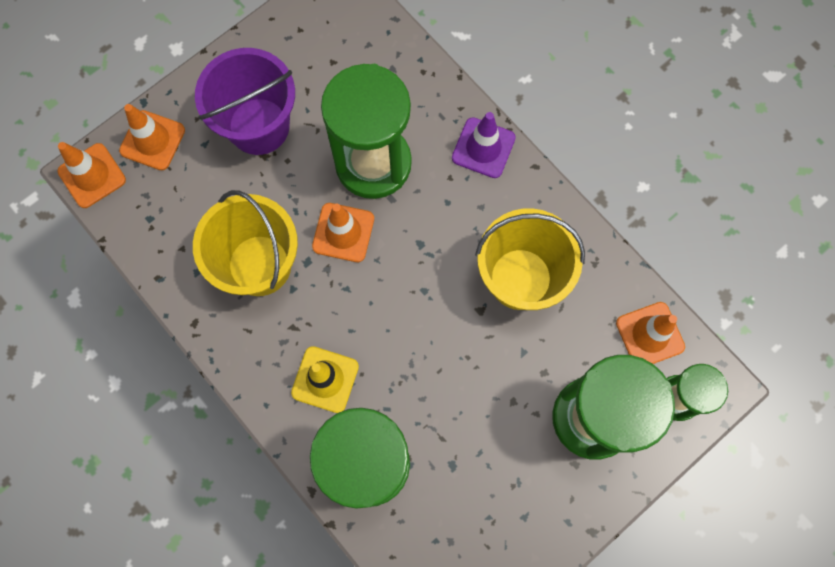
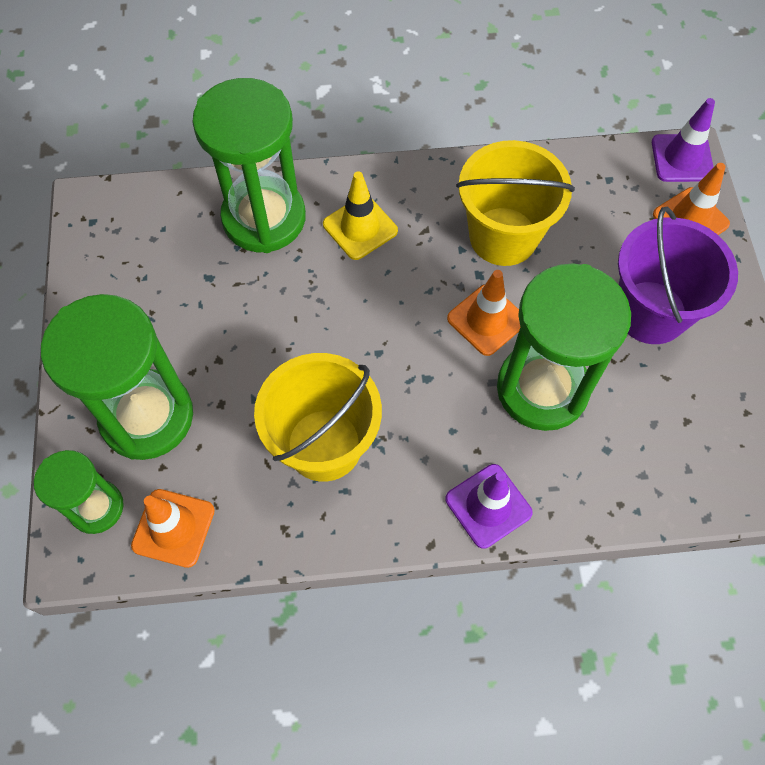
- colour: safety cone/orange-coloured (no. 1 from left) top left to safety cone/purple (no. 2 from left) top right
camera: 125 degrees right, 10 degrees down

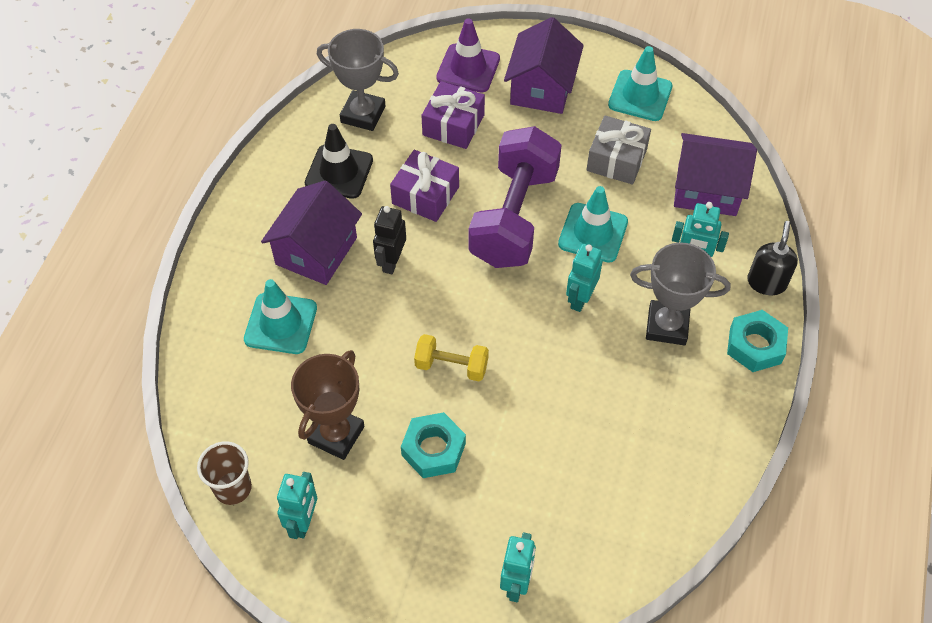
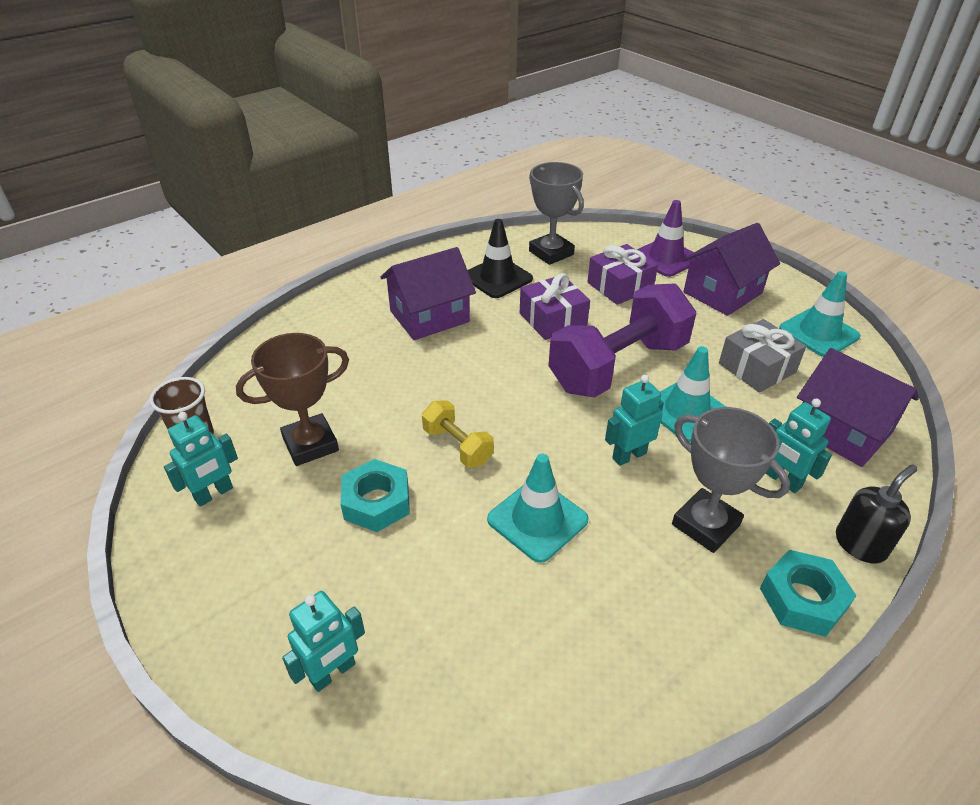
- relocated: safety cone/turquoise (no. 1 from left) middle left to centre
- missing: robot figure/ebony centre
camera: 35 degrees right, 15 degrees down

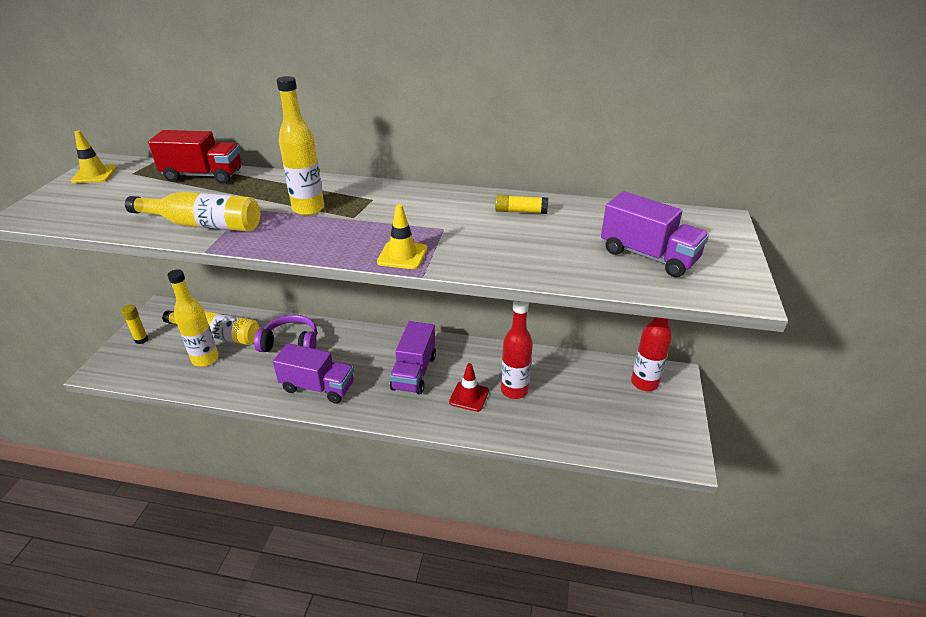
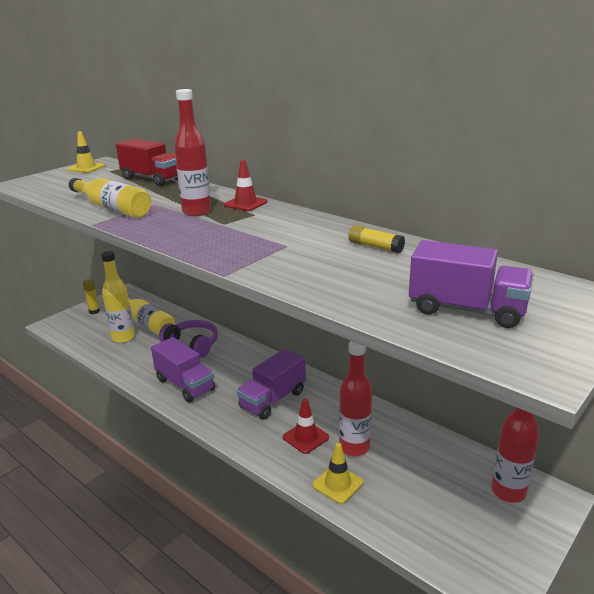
- colour: drink bottle/yellow (no. 4 from left) top left to drink bottle/scarlet (no. 1 from left) top left
- appeared: safety cone/scarlet (no. 1 from left) top centre
- relocated: safety cone/yellow (no. 2 from left) centre to bottom centre
- spun: truck/purple (no. 3 from left) middle right = middle right 45 degrees counterclockwise
camera: 30 degrees right, 10 degrees down

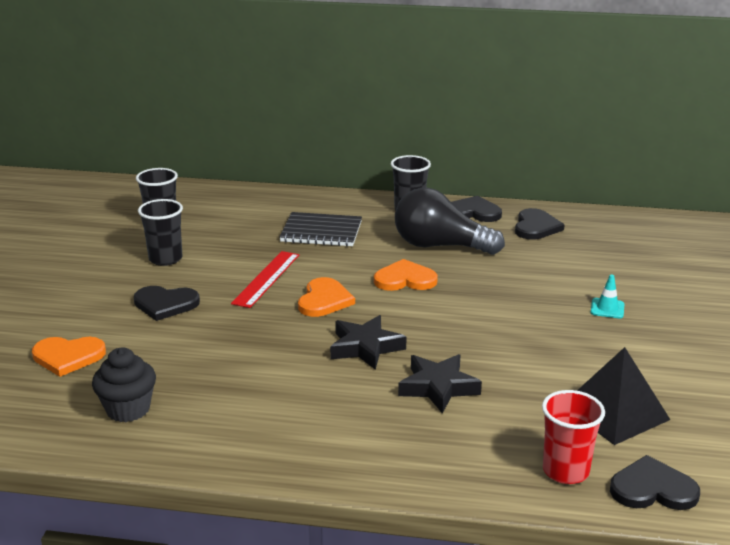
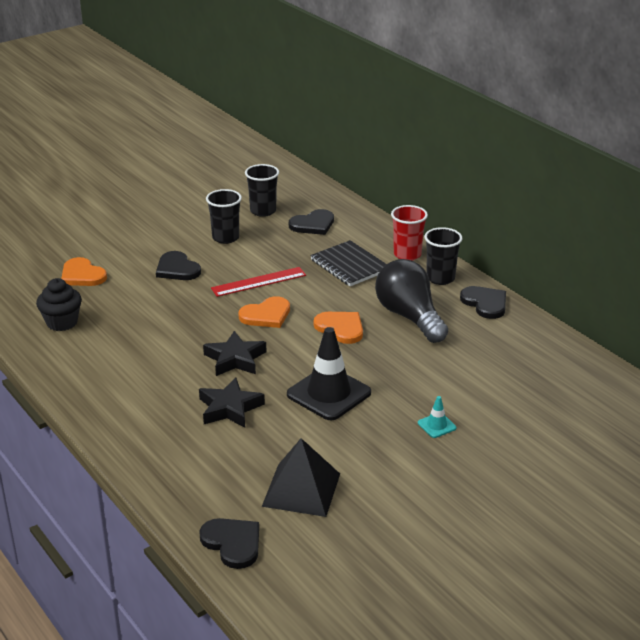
- appeared: safety cone/ebony centre
- relocated: heart/ebony (no. 3 from left) middle right to centre
- relocated: beaker/scarlet bottom right to centre
camera: 45 degrees right, 5 degrees up

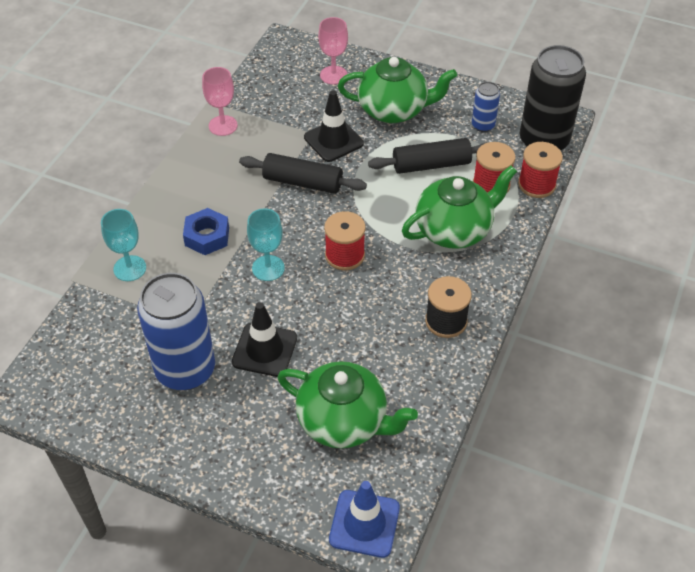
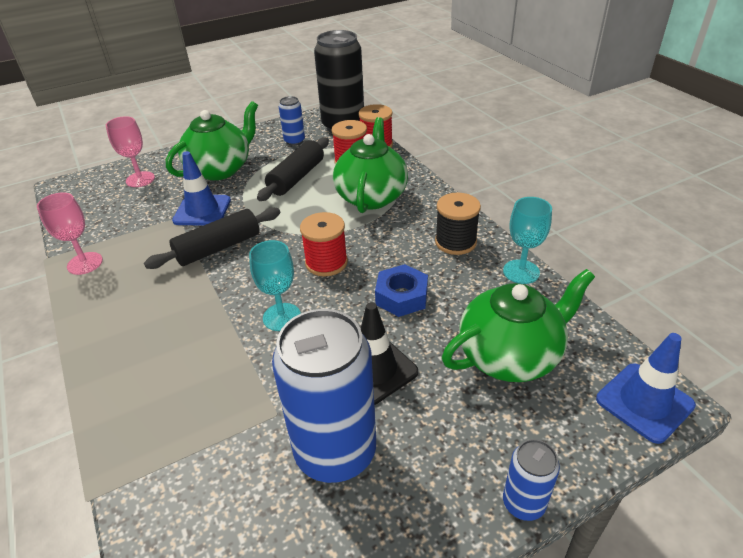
- colour: safety cone/ebony (no. 2 from left) top centre to safety cone/blue (no. 1 from left) middle left
- relocated: hex nut/blue middle left to centre
- relocated: chalice/turquoise (no. 1 from left in the first image) middle left to chalice/turquoise (no. 2 from left) middle right
- appeared: can/blue (no. 3 from left) bottom right
camera: 50 degrees left, 10 degrees down

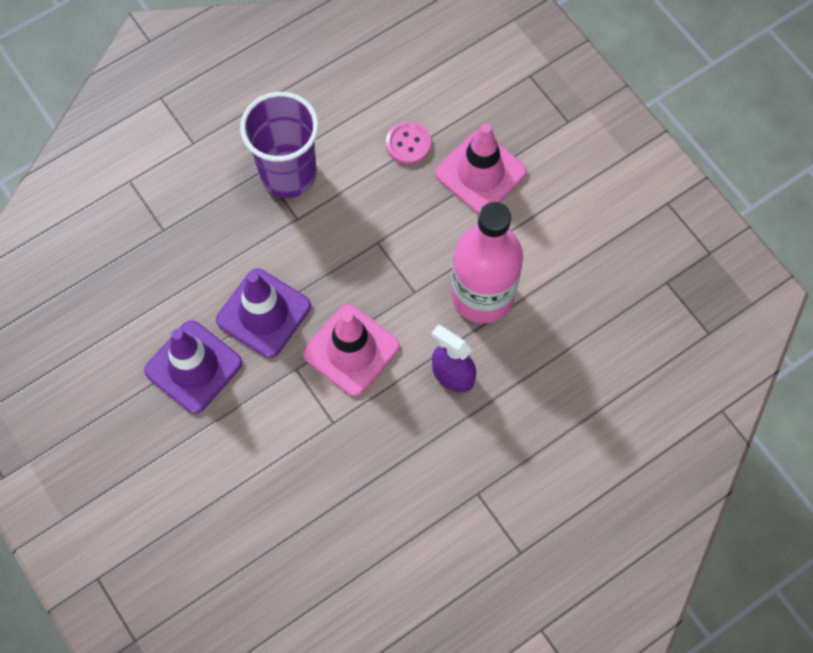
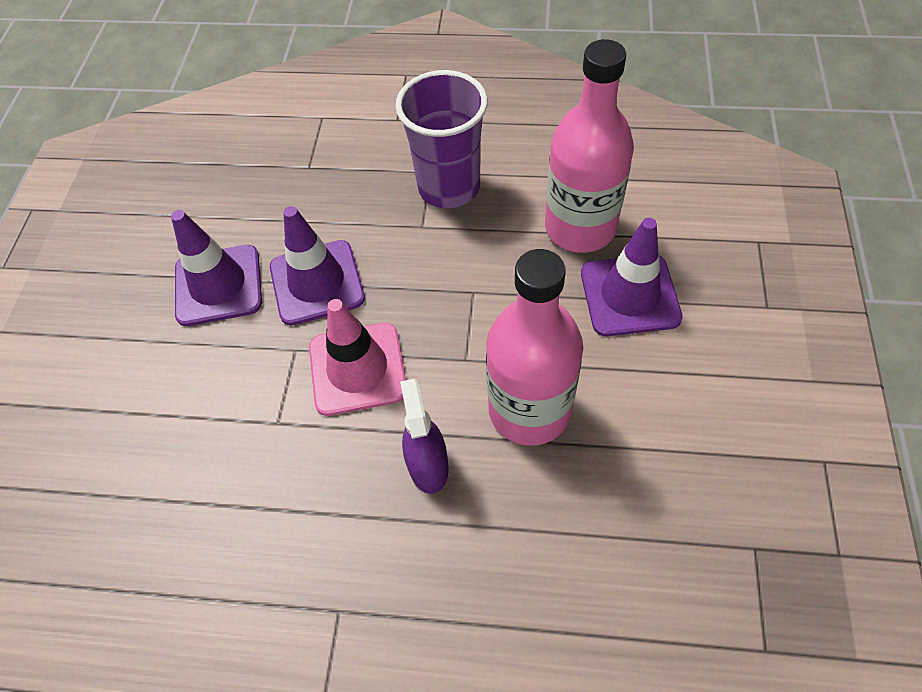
- exchanged: sewing button/rosy top centre to drink bottle/rosy (no. 2 from left) top centre
- colour: safety cone/rosy (no. 2 from left) top centre to safety cone/purple (no. 3 from left) middle right
camera: 45 degrees right, 10 degrees down

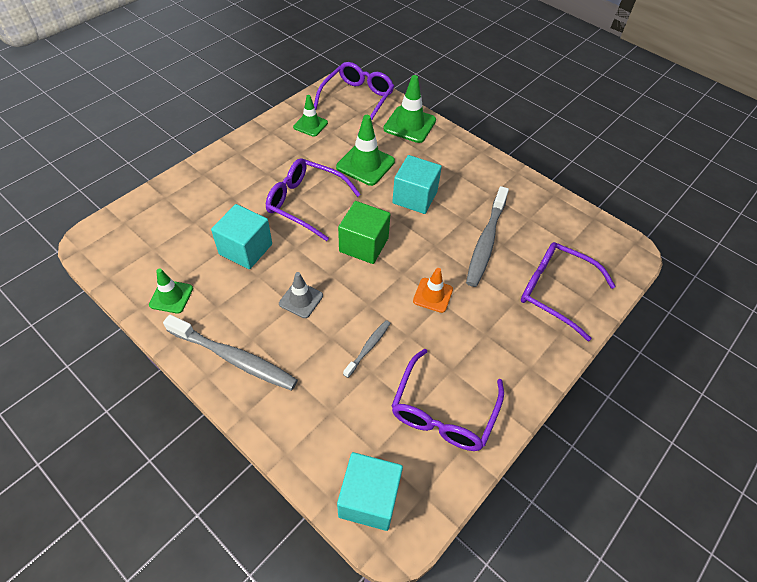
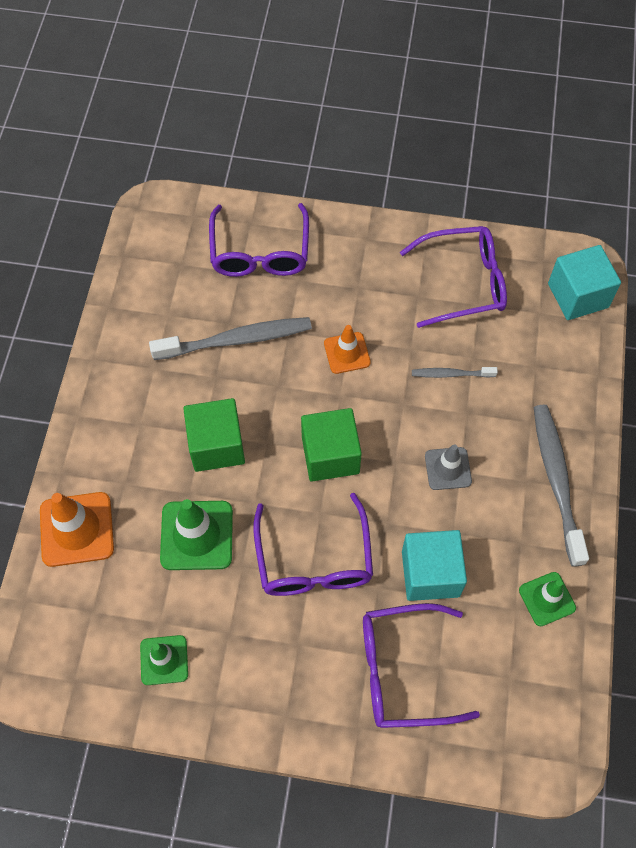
- colour: safety cone/leaf-green (no. 4 from left) top centre to safety cone/orange-coloured (no. 1 from left) middle left
- colour: solid cube/turquoise (no. 3 from left) top centre to solid cube/leaf-green (no. 1 from left) centre
- relocated: eyeglasses/purple (no. 2 from left in the first image) top centre to eyeglasses/purple (no. 3 from left) bottom centre
camera: 120 degrees left, 10 degrees up

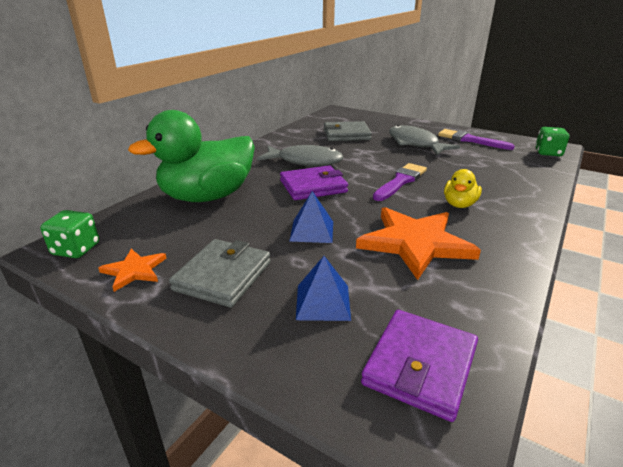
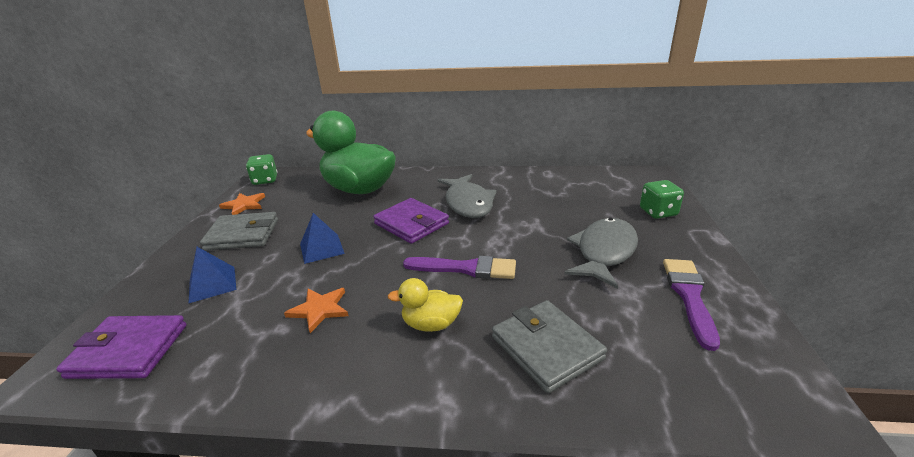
- size: five-pointed star/orange-coloured (no. 2 from left) middle right = bottom centre x0.50
- relocated: wallet/ash-grey (no. 2 from left) top centre to bottom centre
- relocated: dice/leaf-green (no. 2 from left) top right to middle right
camera: 65 degrees right, 0 degrees up

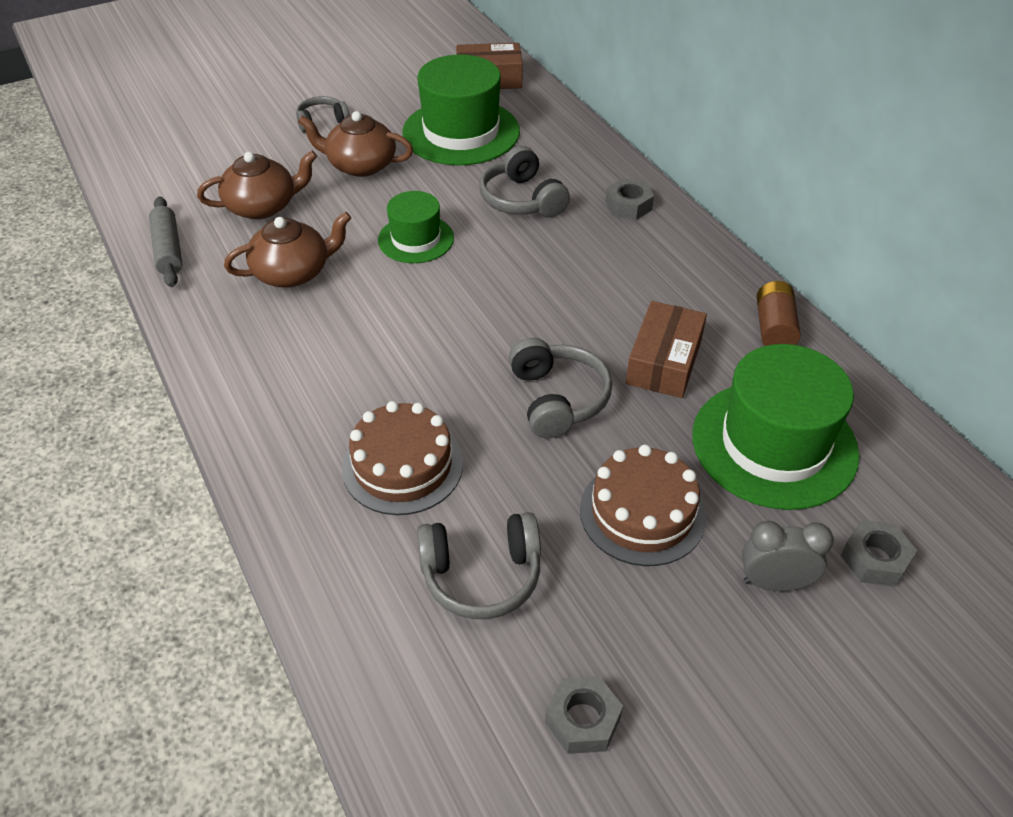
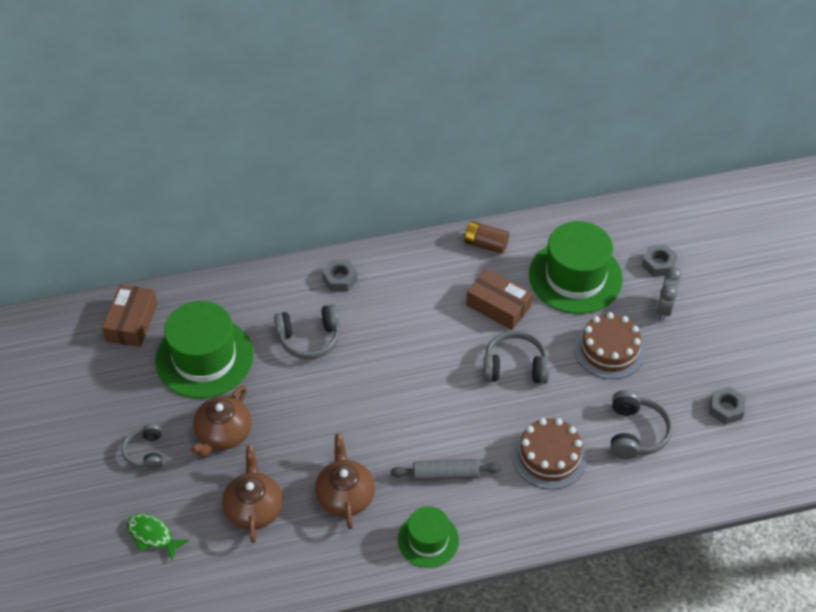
- appeared: fish/leaf-green bottom left
- relocated: pastry roller/ash-grey top left to bottom centre
- relocated: top hat/leaf-green (no. 1 from left in the first image) top centre to top hat/leaf-green (no. 2 from left) bottom centre
camera: 75 degrees left, 5 degrees up

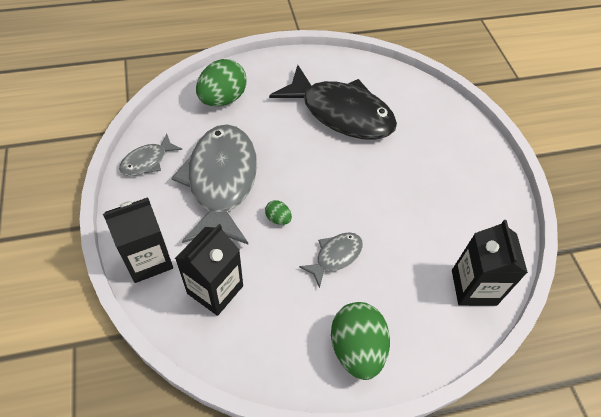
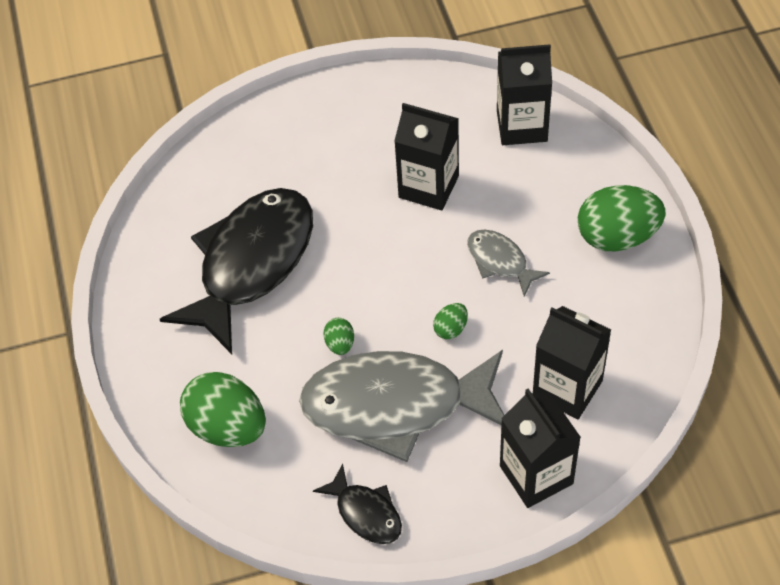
- colour: fish/ash-grey (no. 1 from left) middle left to fish/ebony (no. 2 from left) bottom centre
- appeared: toy egg/leaf-green (no. 2 from left) centre
- appeared: carton/ebony (no. 1 from left) top centre
camera: 85 degrees left, 0 degrees up

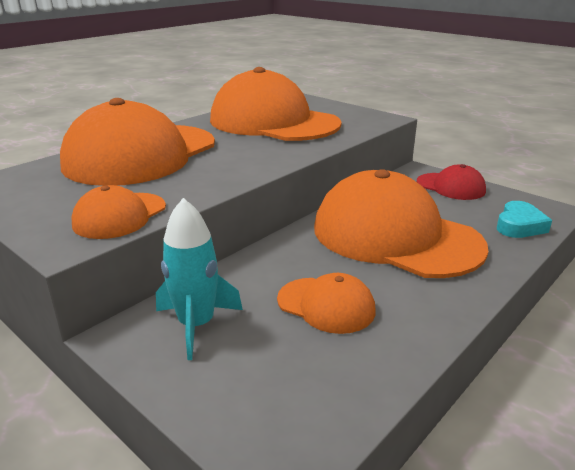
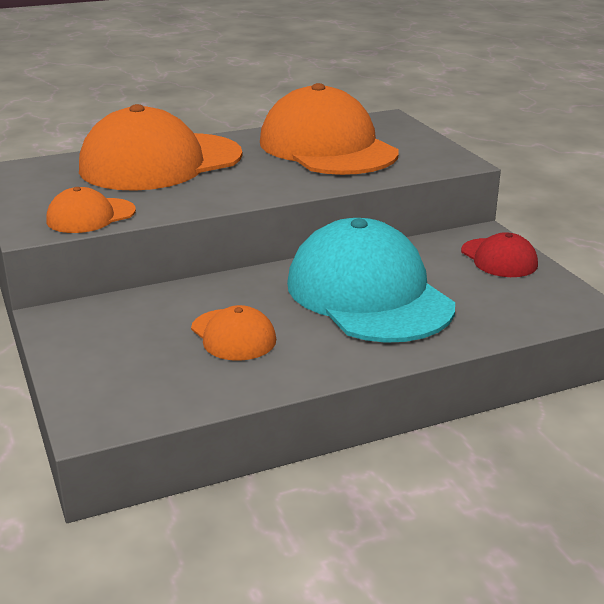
- colour: baseball cap/orange-coloured (no. 5 from left) middle right to baseball cap/turquoise centre
- missing: spaceship/turquoise centre
- missing: heart/turquoise middle right
camera: 25 degrees right, 0 degrees up

